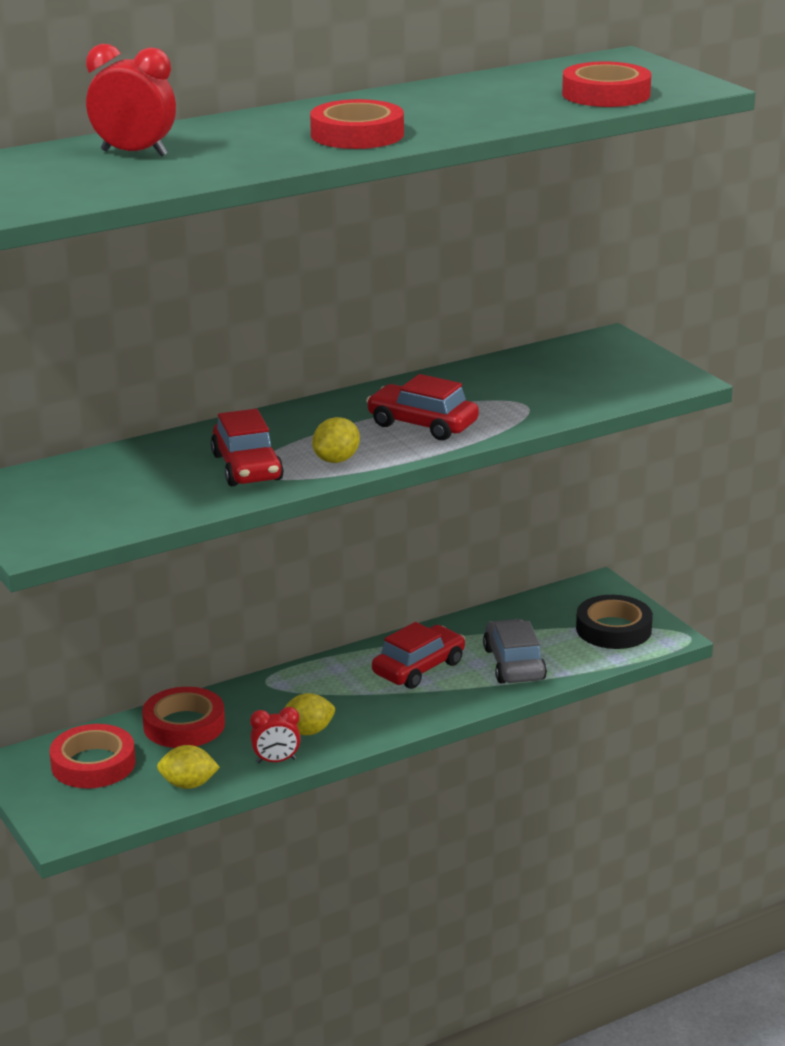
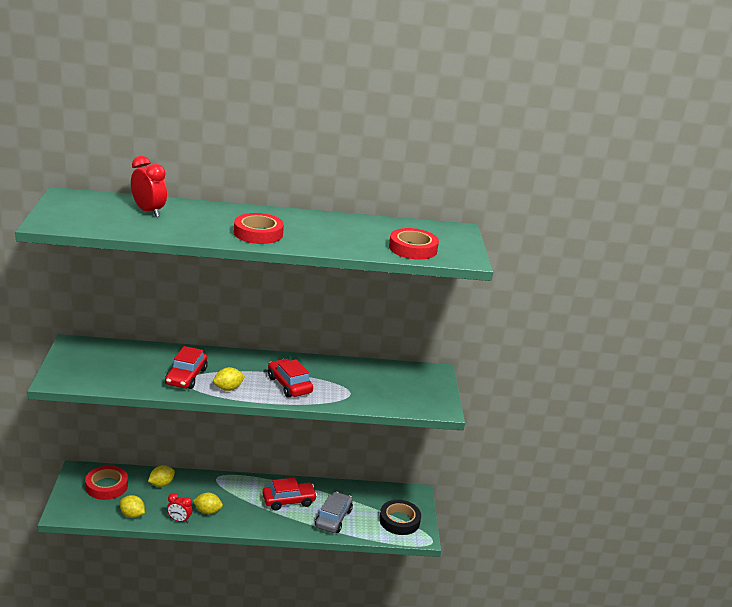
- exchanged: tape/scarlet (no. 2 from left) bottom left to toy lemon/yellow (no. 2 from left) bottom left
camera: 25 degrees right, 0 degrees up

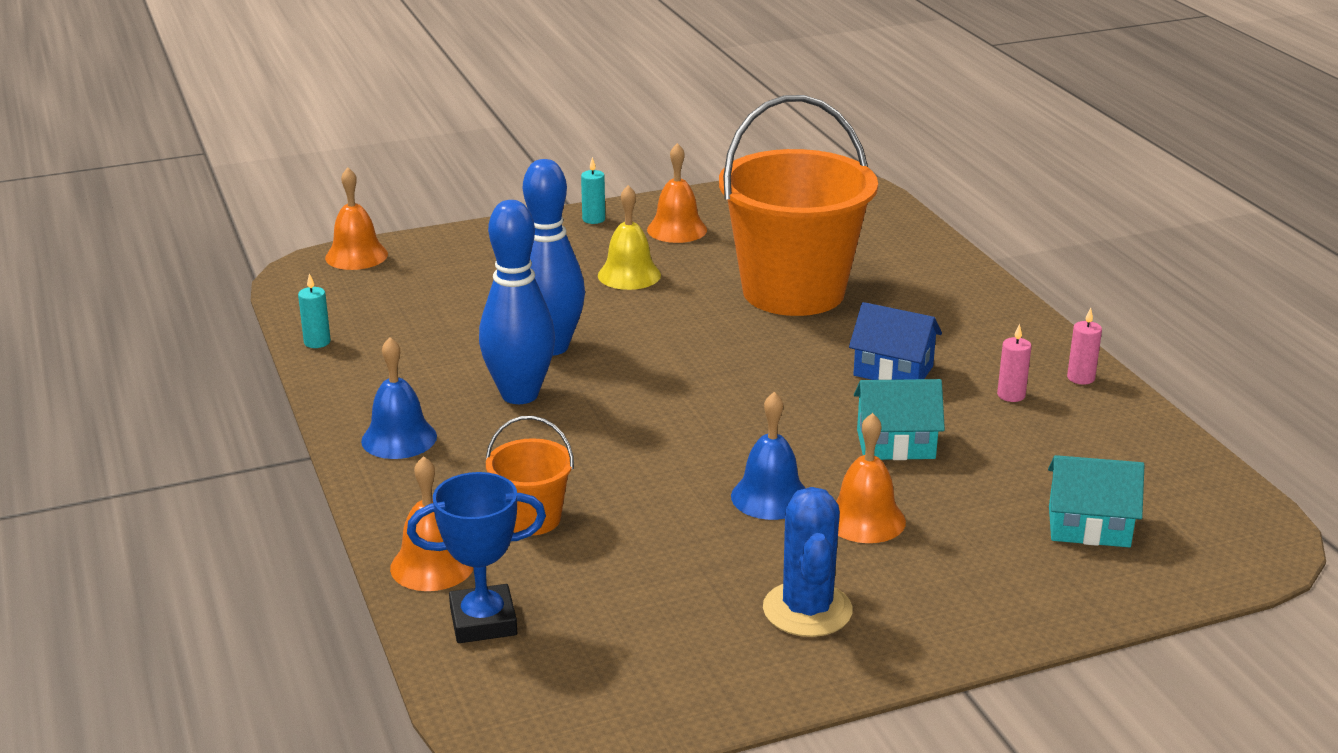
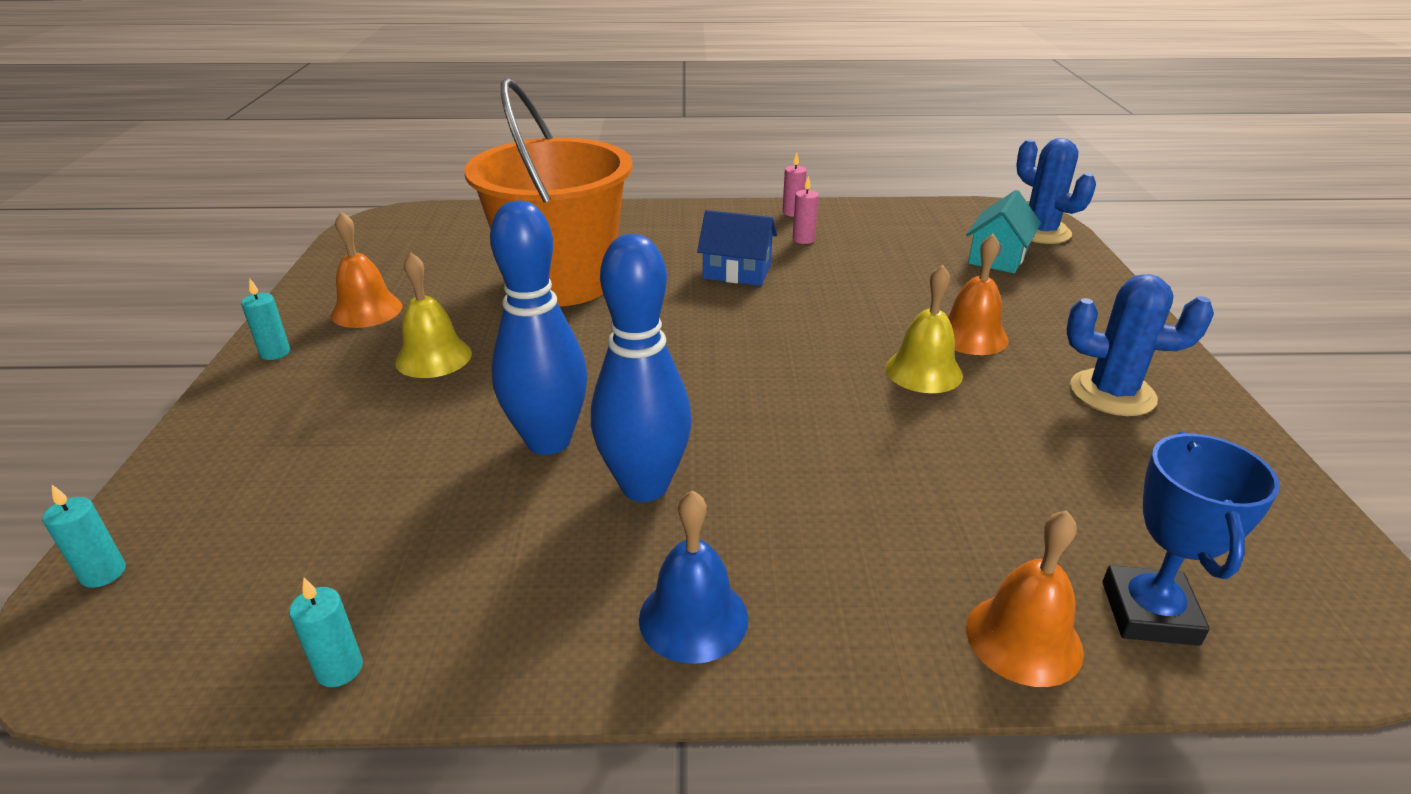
- exchanged: school bell/orange-coloured (no. 1 from left) top left to pillar candle/turquoise (no. 1 from left) bottom left
- spun: toy house/blue middle right = top centre 60 degrees clockwise
- colour: school bell/blue (no. 2 from left) centre to school bell/yellow (no. 2 from left) centre
- appeared: prickly plant/blue (no. 1 from left) top right
- missing: bucket/orange-coloured (no. 1 from left) centre
- missing: toy house/turquoise (no. 1 from left) middle right
camera: 70 degrees left, 5 degrees up

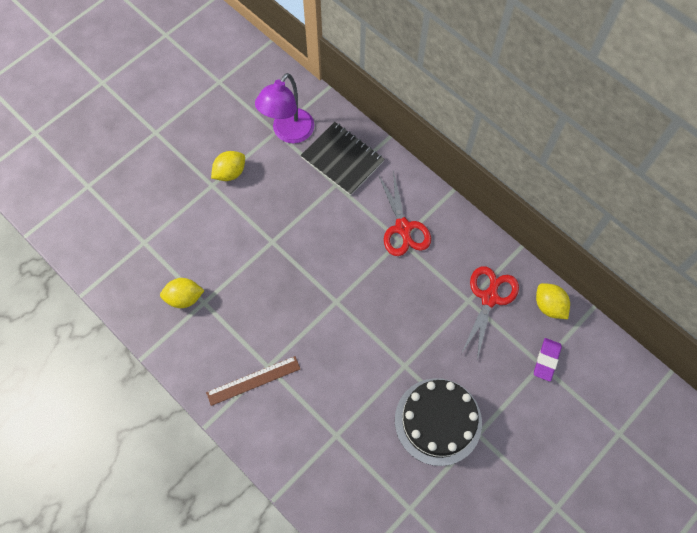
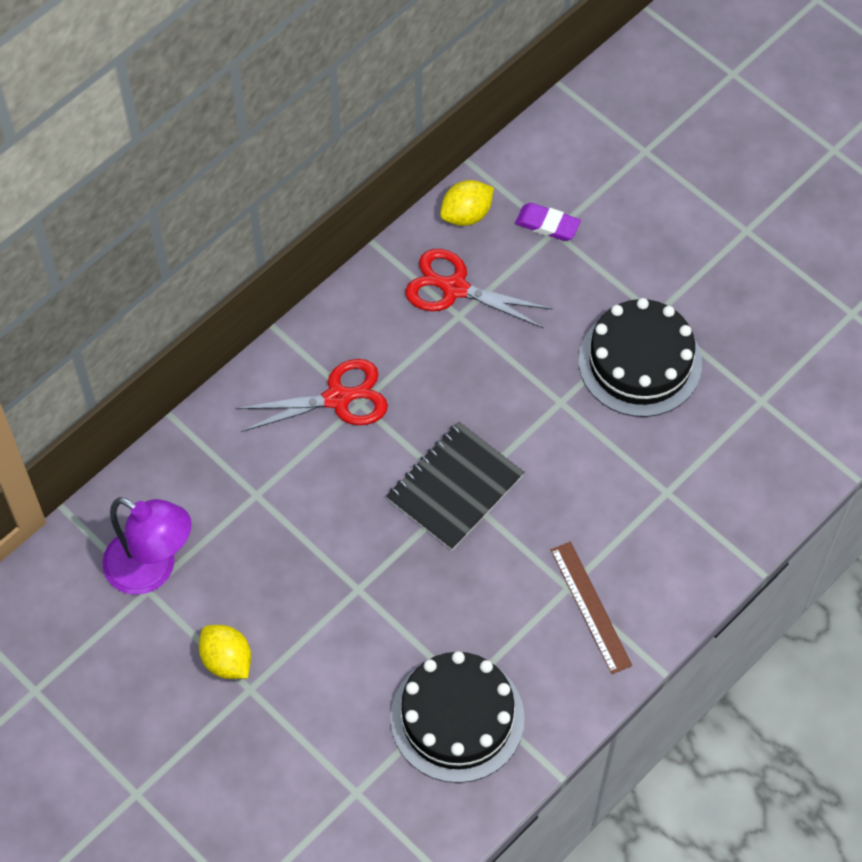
- relocated: exercise book/ebony top centre to centre
- exchanged: toy lemon/yellow (no. 1 from left) middle left to cake/ebony (no. 1 from left) bottom centre
camera: 90 degrees left, 5 degrees down

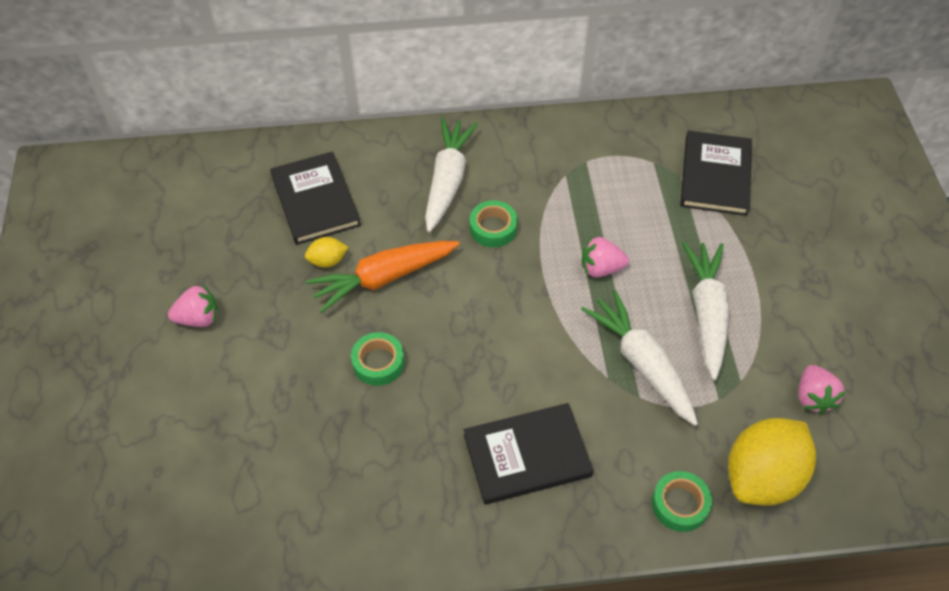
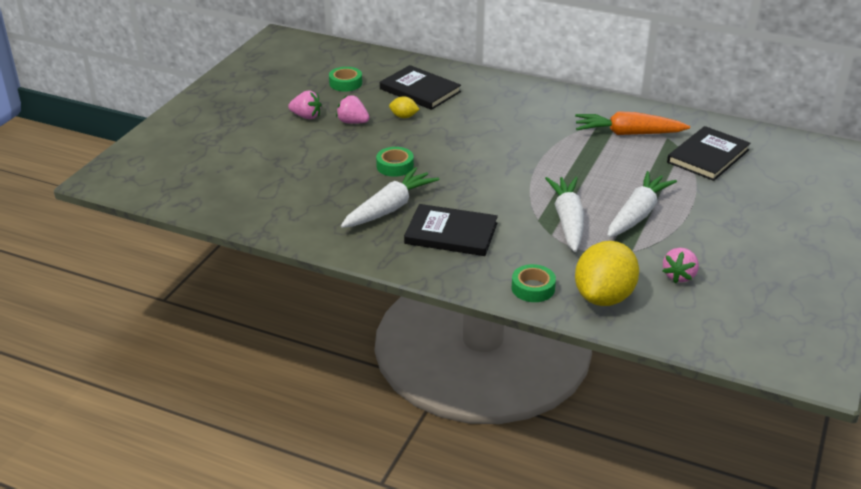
- relocated: tape/leaf-green (no. 2 from left in the first image) centre to tape/leaf-green (no. 1 from left) top centre
- relocated: berry/rosy (no. 2 from left) centre to top centre
- relocated: root vegetable/white (no. 1 from left) top centre to centre
- spun: book/ebony (no. 1 from left) middle left = top centre 60 degrees counterclockwise
- relocated: root vegetable/orange-coloured centre to top right
- spun: toy lemon/yellow (no. 2 from left) bottom right = middle right 45 degrees counterclockwise
camera: 30 degrees right, 20 degrees down

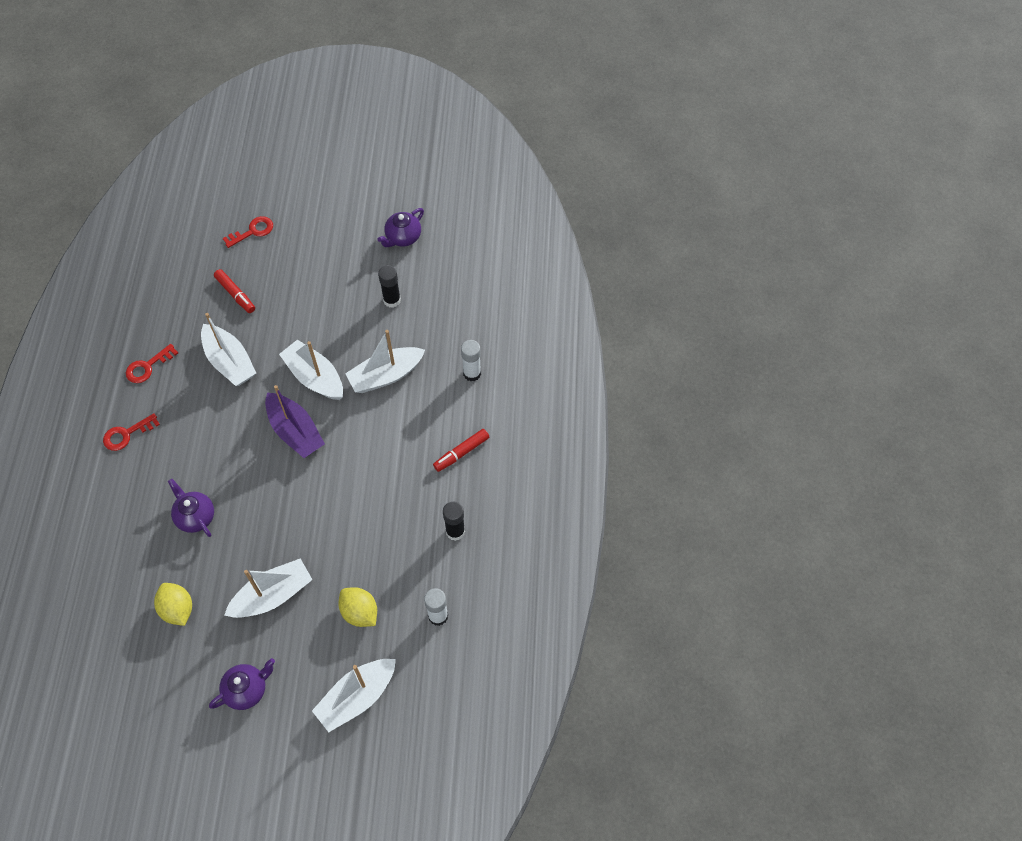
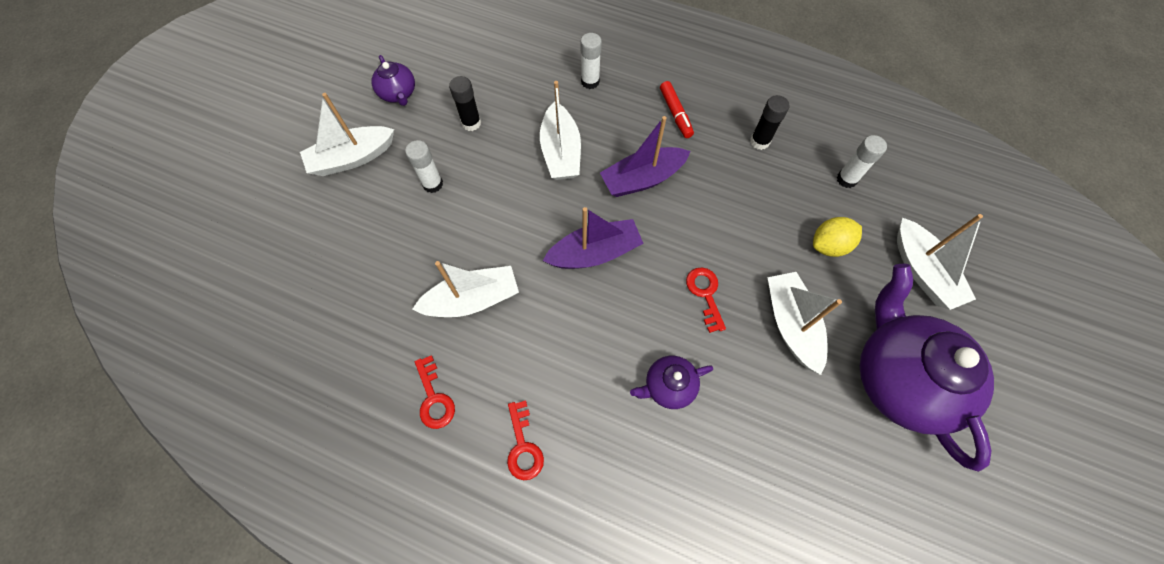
- relocated: sailboat/white (no. 3 from left in the first image) middle left to sailboat/white (no. 1 from left) top left
- appeared: glue stick/white (no. 1 from left) top centre
- appeared: sailboat/purple (no. 2 from left) top centre
- relocated: key/scarlet (no. 3 from left) top left to centre
- size: china teapot/purple (no. 2 from left in the first image) bottom left = middle right x2.15
- missing: toy lemon/yellow (no. 1 from left) bottom left
- missing: marker pen/scarlet (no. 1 from left) middle left
camera: 70 degrees left, 5 degrees up

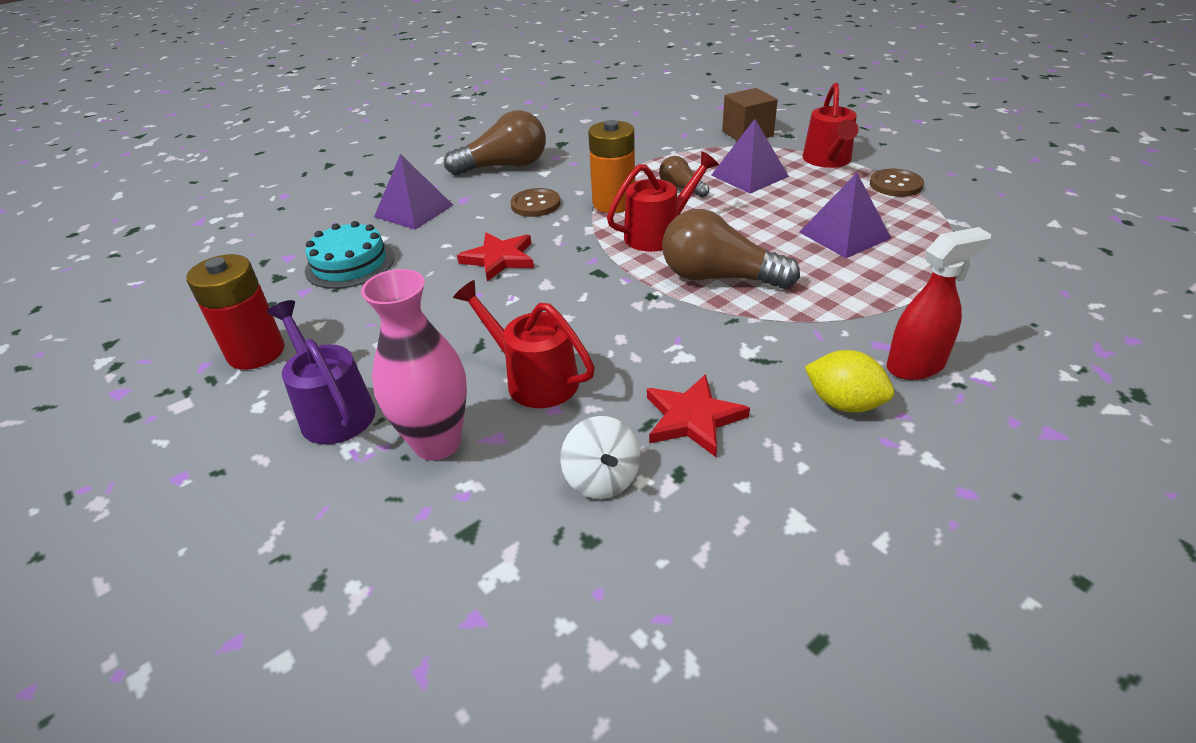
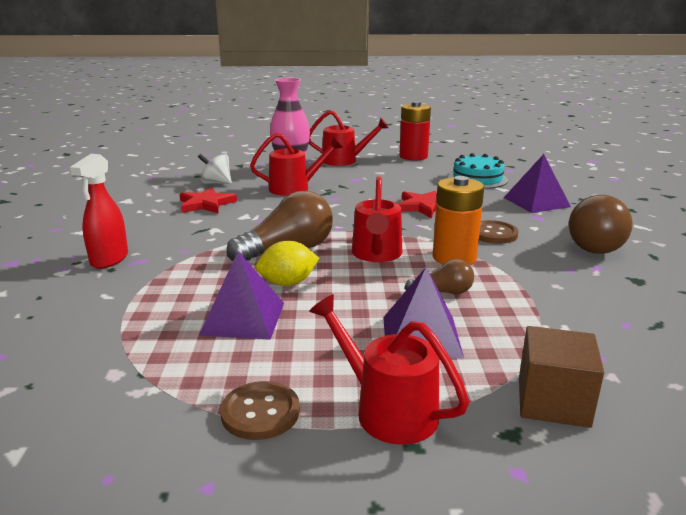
- relocated: toy lemon/yellow middle right to centre
- colour: sprinkling can/purple middle left to sprinkling can/scarlet (no. 2 from left) top centre
camera: 125 degrees right, 15 degrees down

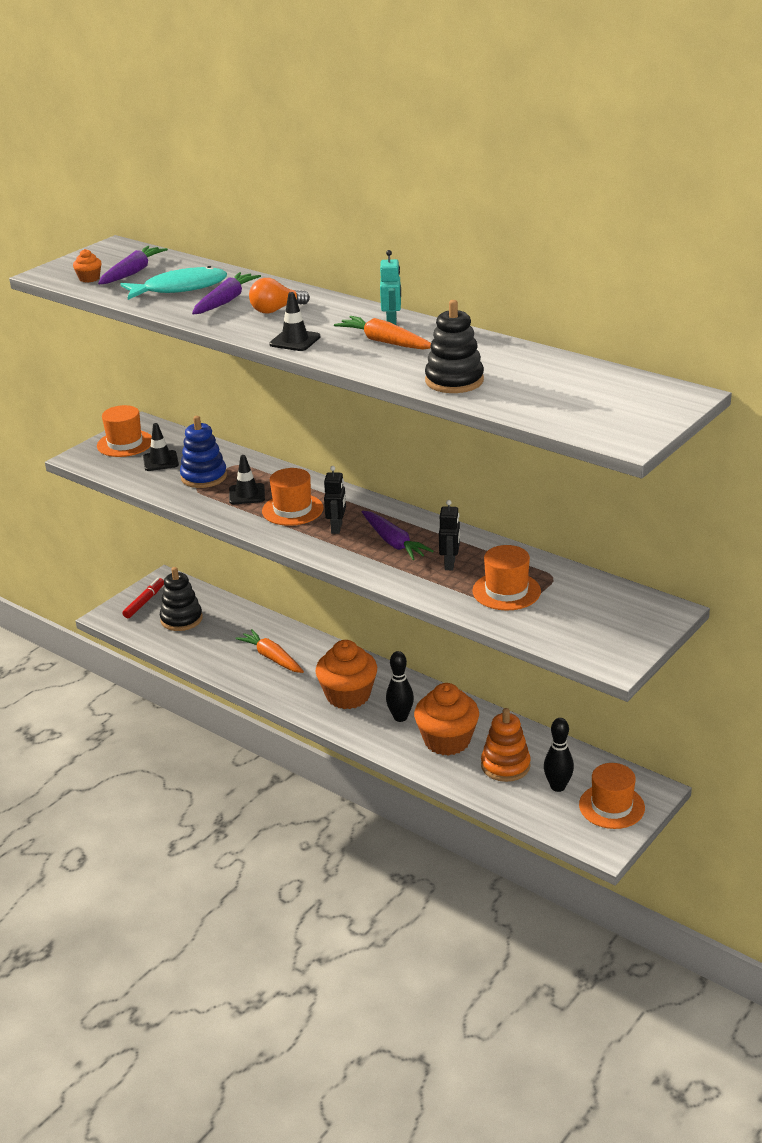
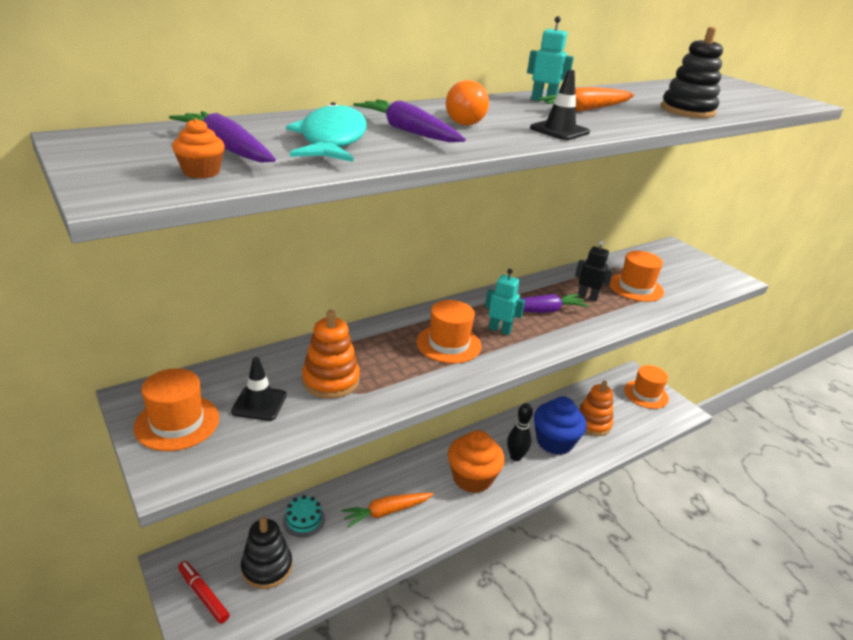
- appeared: cake/turquoise bottom centre
- colour: ring stacker/blue middle left to ring stacker/orange-coloured (no. 1 from left) centre
- colour: robot figure/ebony (no. 1 from left) centre to robot figure/turquoise (no. 1 from left) centre
- colour: fairy cake/orange-coloured (no. 3 from left) centre to fairy cake/blue centre
- missing: safety cone/ebony (no. 2 from left) middle left
- missing: skittle/ebony (no. 2 from left) middle right
camera: 75 degrees left, 0 degrees up

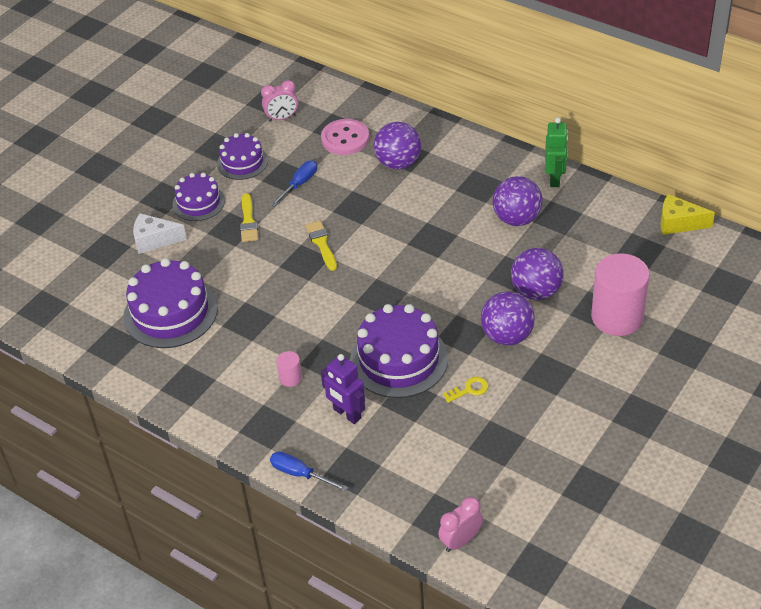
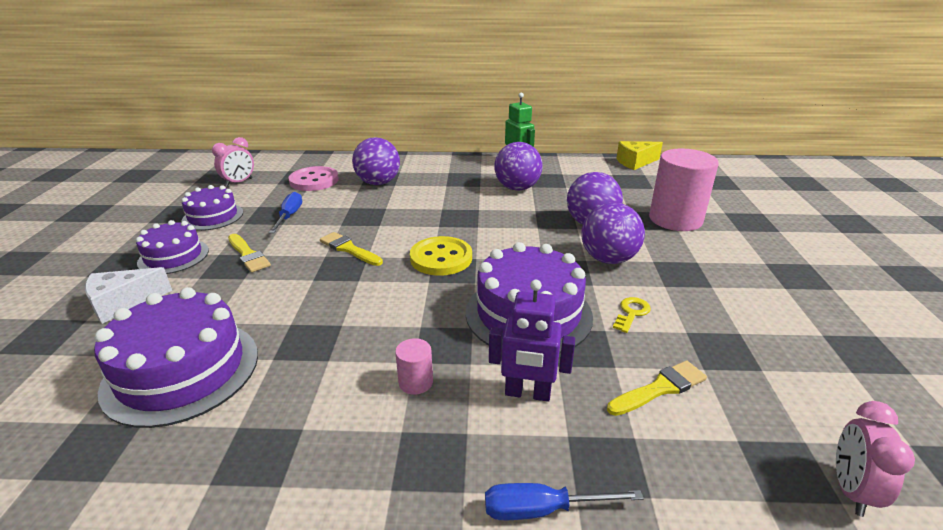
- appeared: sewing button/yellow centre
- appeared: paintbrush/yellow (no. 3 from left) bottom right
camera: 35 degrees left, 15 degrees down

